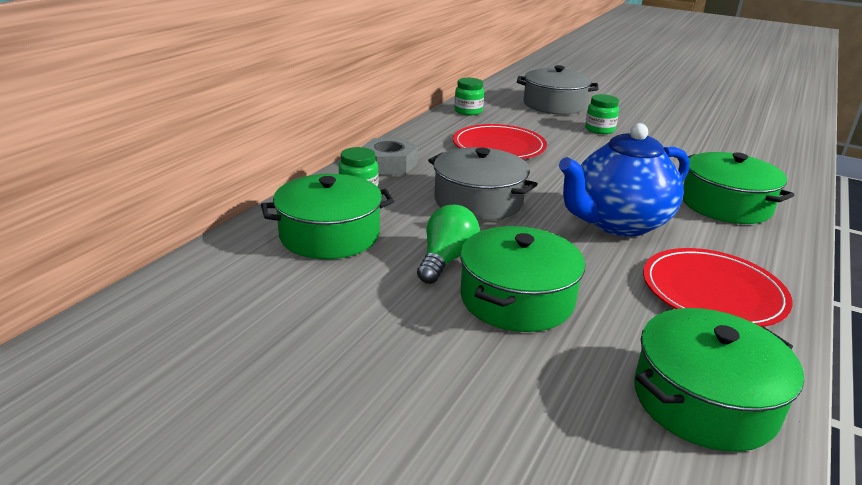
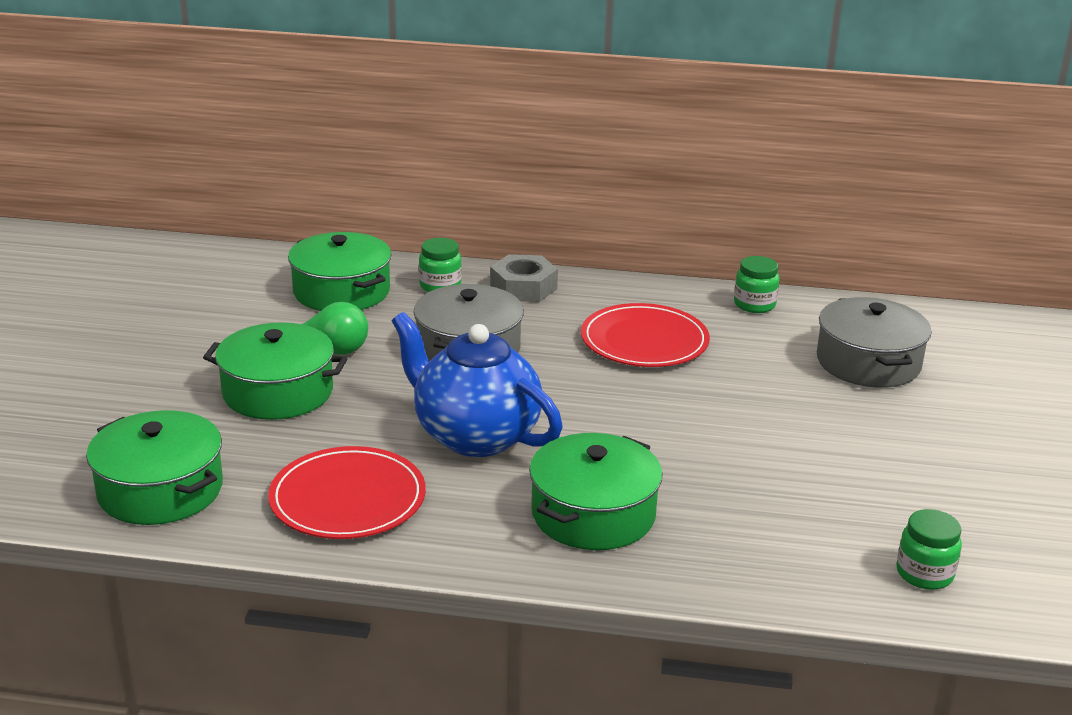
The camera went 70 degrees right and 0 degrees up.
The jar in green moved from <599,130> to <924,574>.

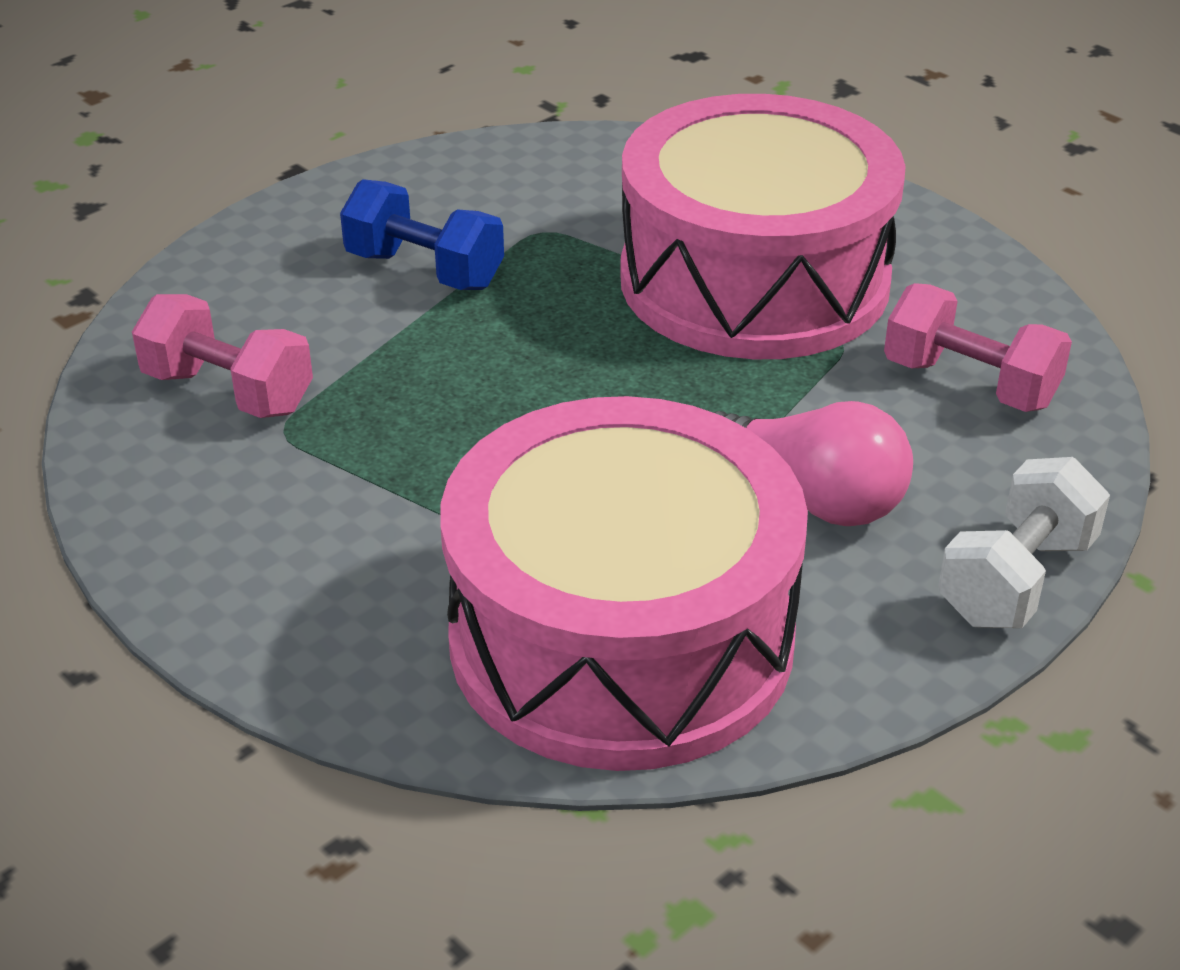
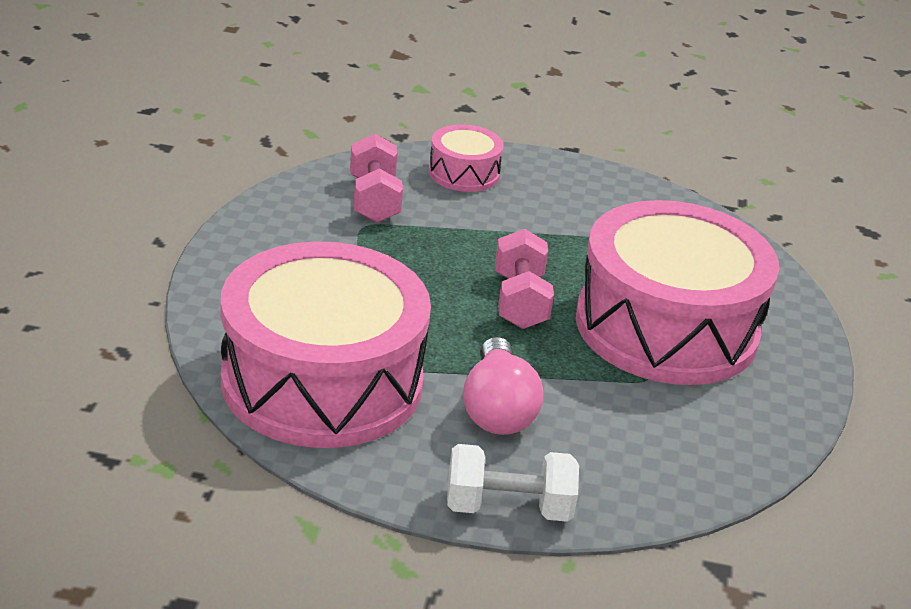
The camera went 50 degrees right and 5 degrees down.
The dumbbell in blue at <425,270> disappeared.
The dumbbell in pink moved from <969,384> to <519,301>.
The drum in pink at <464,173> appeared.

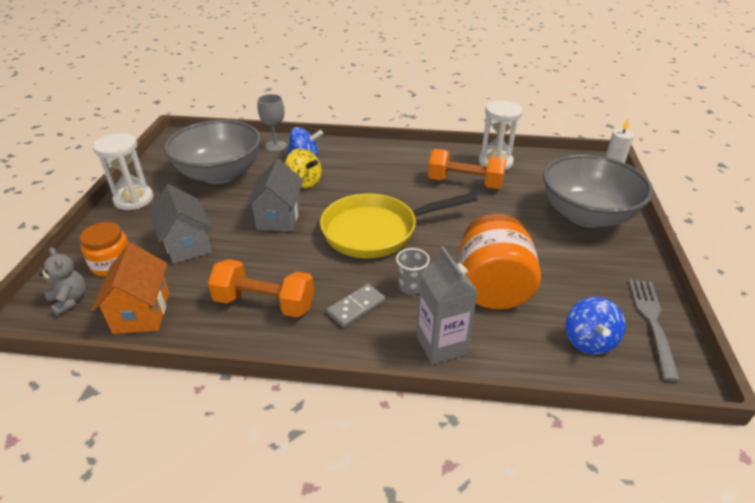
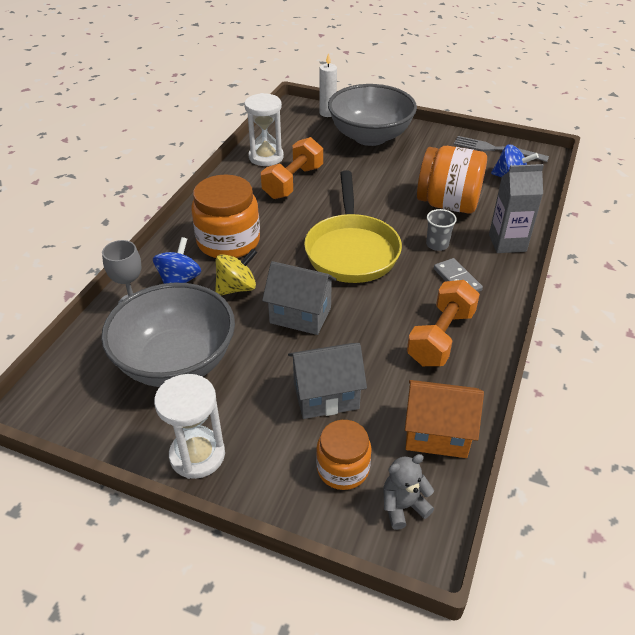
The camera went 75 degrees left and 5 degrees up.
The jar in orange at <228,241> appeared.

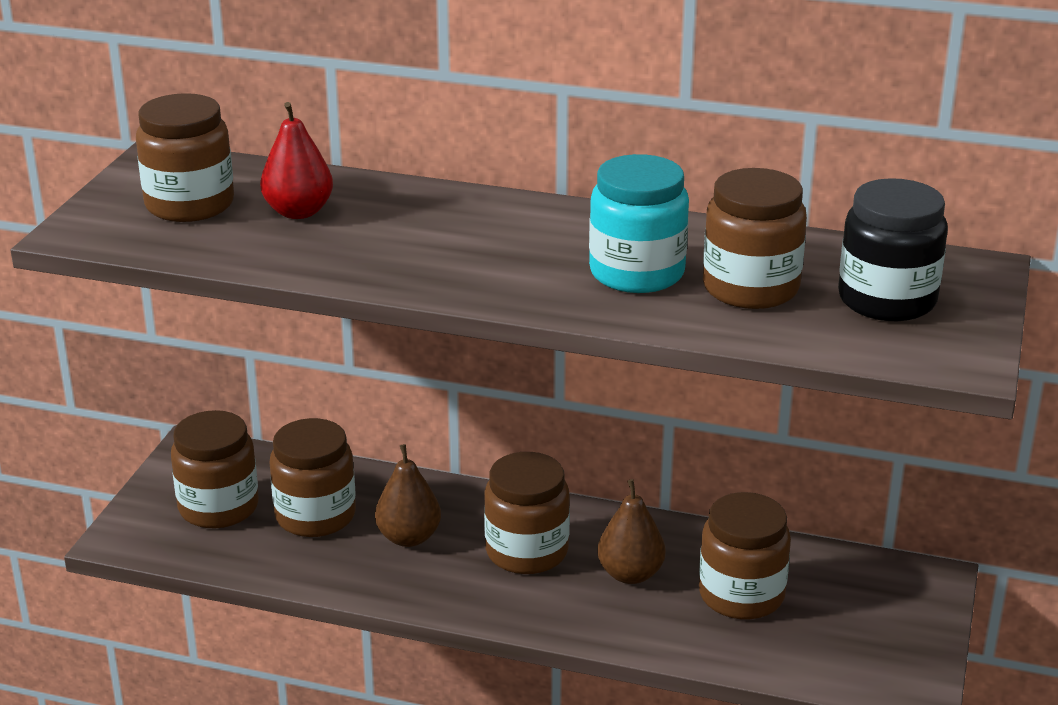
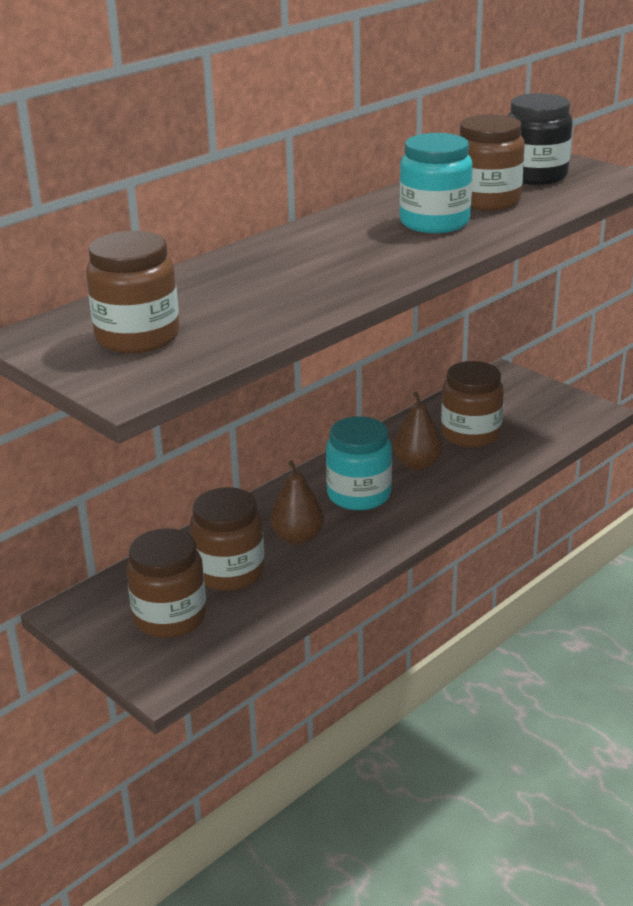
The camera went 60 degrees left and 0 degrees up.
The pear in red at <298,212> disappeared.
The jar in brown at <526,551> became the jar in turquoise at <359,495>.

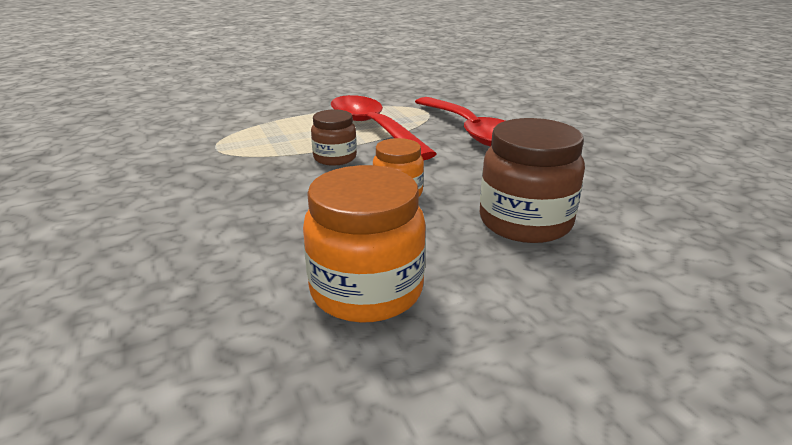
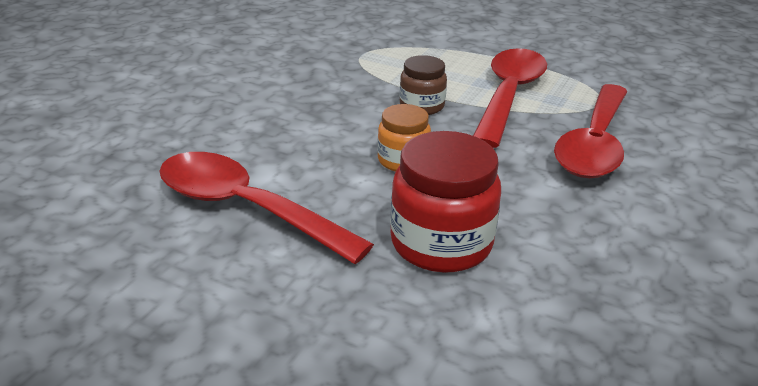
The camera went 50 degrees right and 5 degrees up.
The jar in orange at <366,290> was replaced by the spoon in red at <245,208>.
The jar in brown at <525,222> became the jar in red at <441,243>.

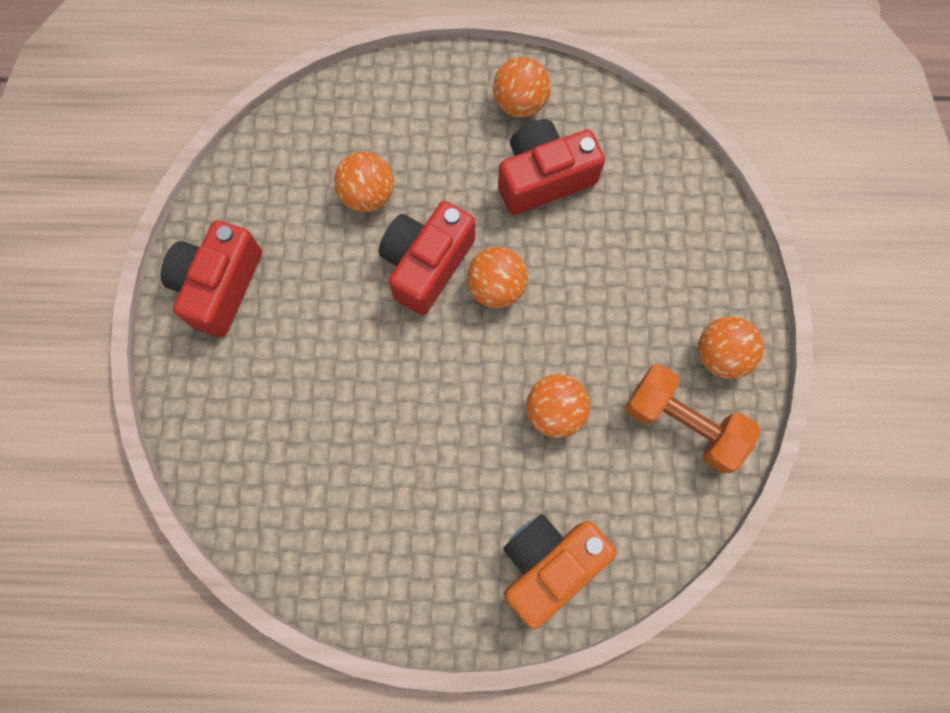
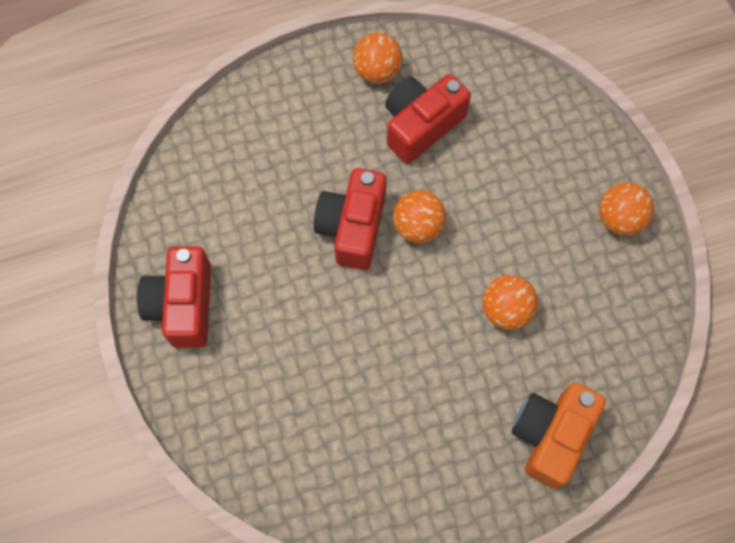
The camera went 20 degrees left and 5 degrees down.
The ball in orange at <367,195> disappeared.
The dumbbell in orange at <683,423> disappeared.

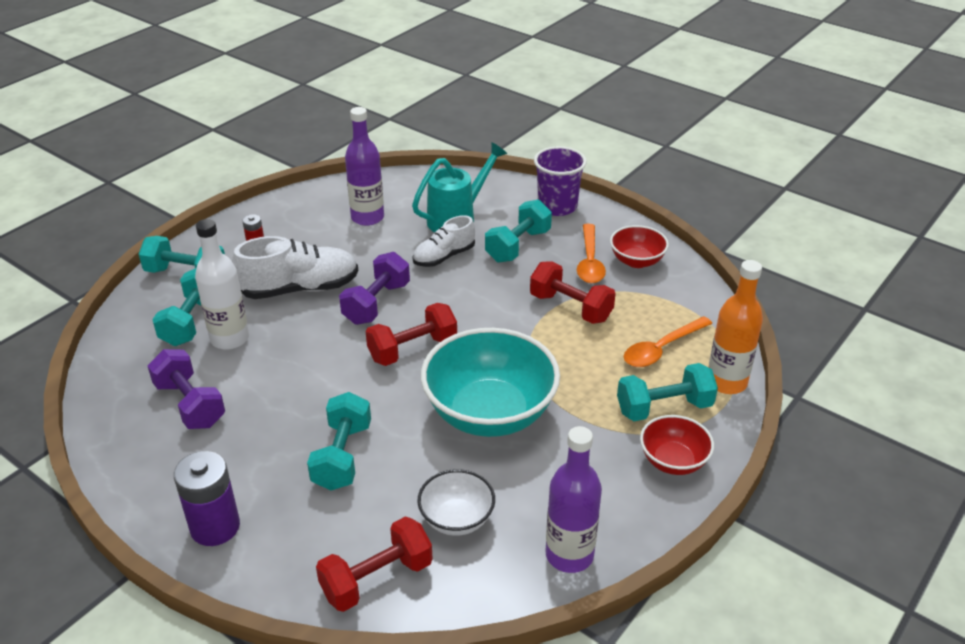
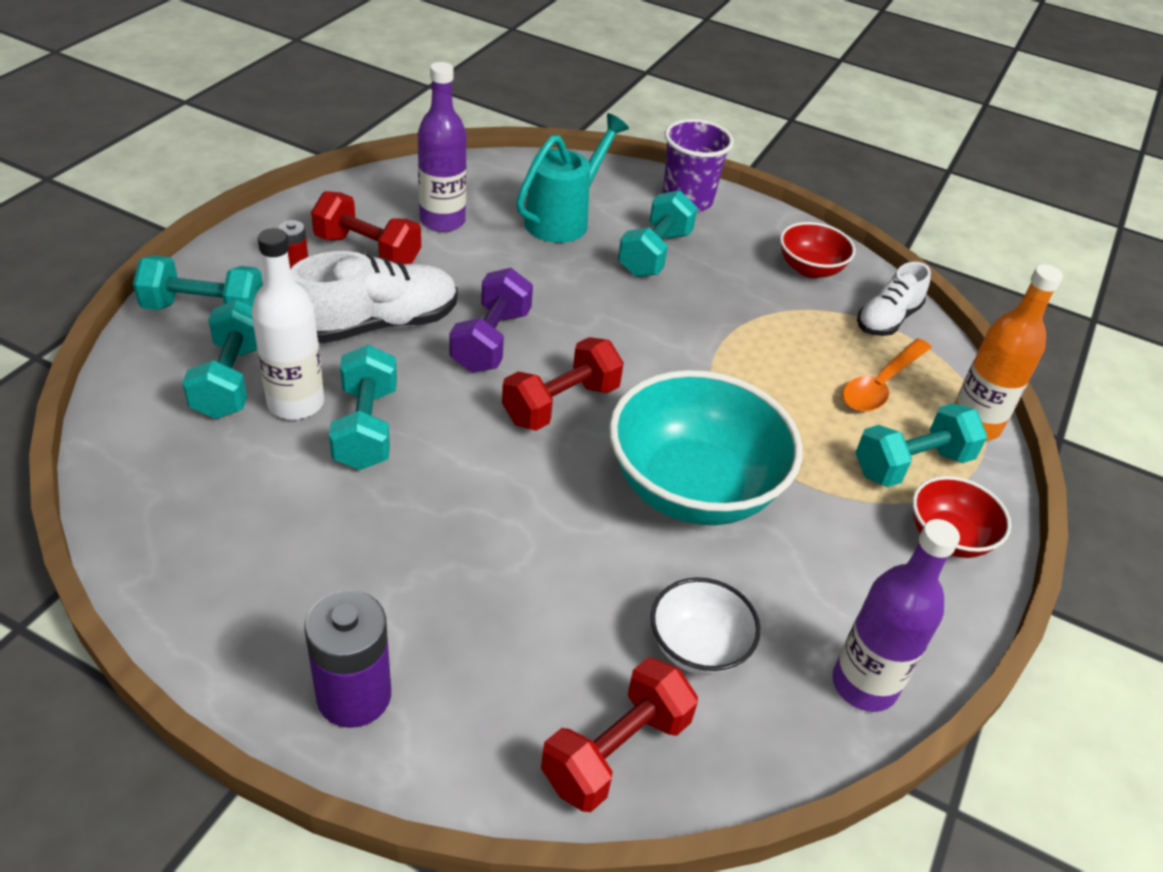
The camera went 15 degrees left and 5 degrees up.
The dumbbell in purple at <190,404> disappeared.
The dumbbell in turquoise moved from <342,456> to <366,428>.
The shoe in white moved from <444,257> to <887,319>.
The dumbbell in red moved from <570,307> to <368,251>.
The spoon in orange at <589,261> disappeared.

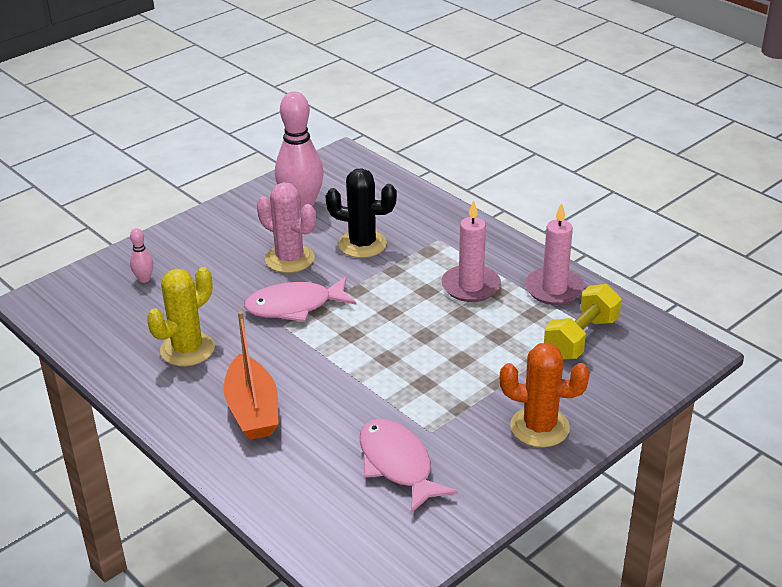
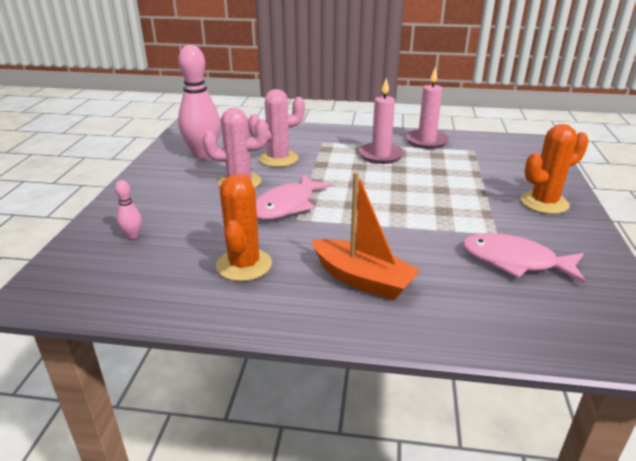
The camera went 40 degrees left and 5 degrees down.
The cactus in yellow at <187,349> became the cactus in orange at <244,265>.
The cactus in black at <362,244> became the cactus in pink at <278,159>.
The dumbbell in yellow at <581,338> disappeared.

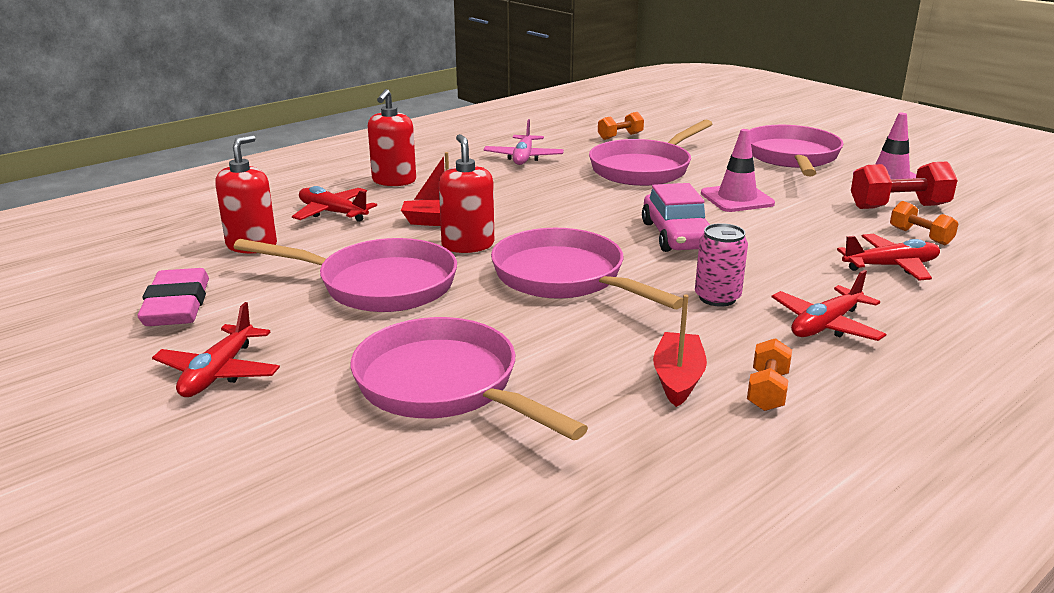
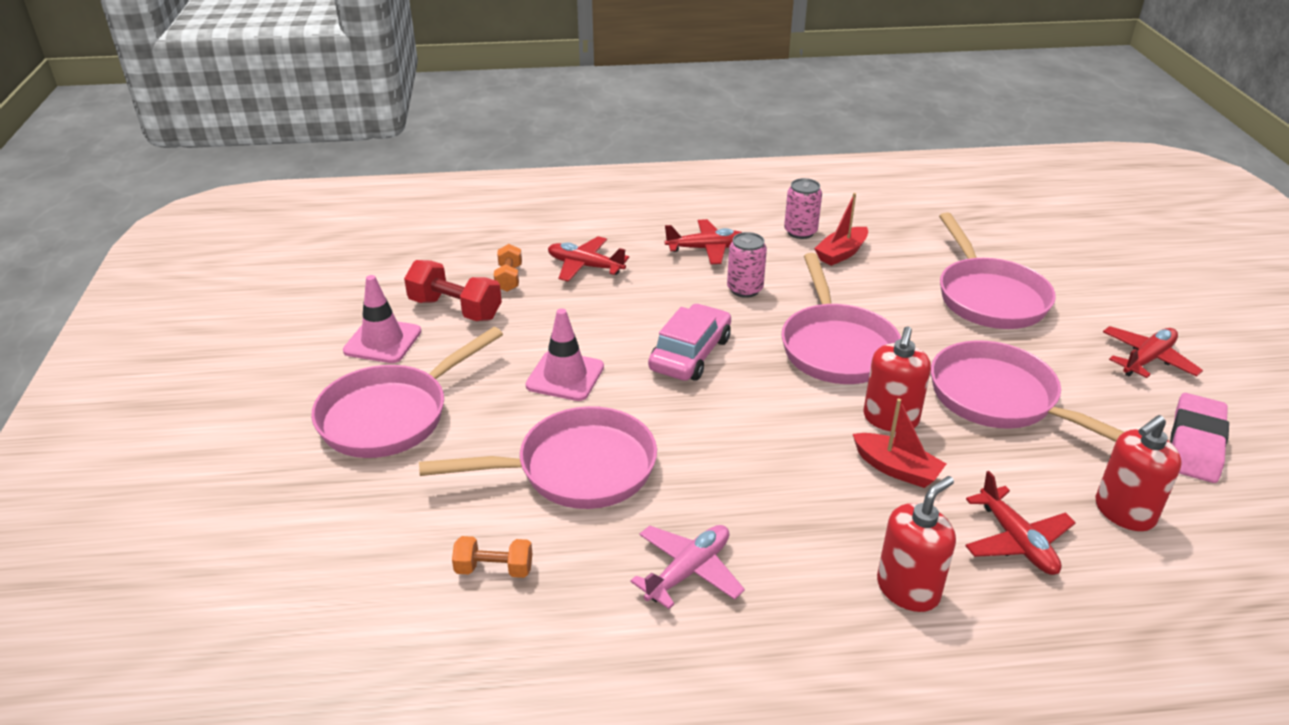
The camera went 145 degrees left and 10 degrees up.
The dumbbell in orange at <767,391> was replaced by the can in pink at <800,232>.

